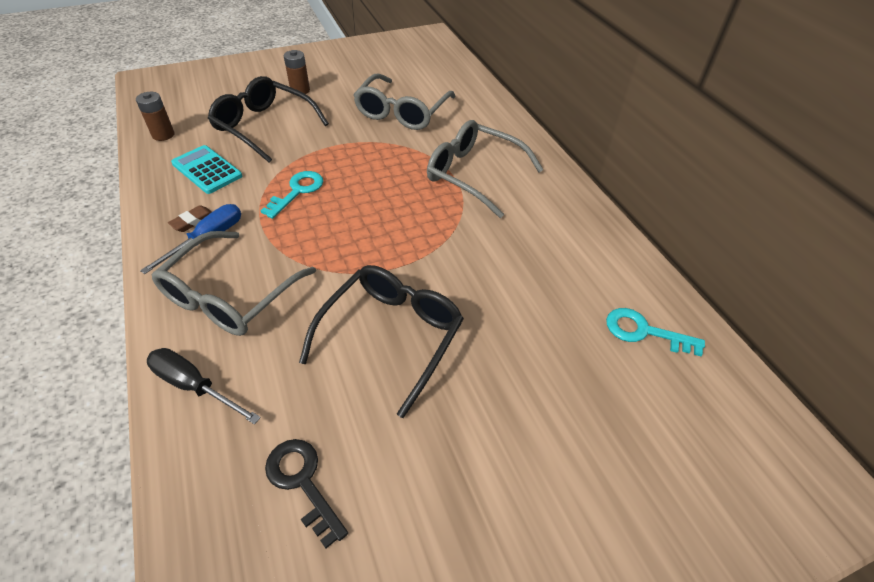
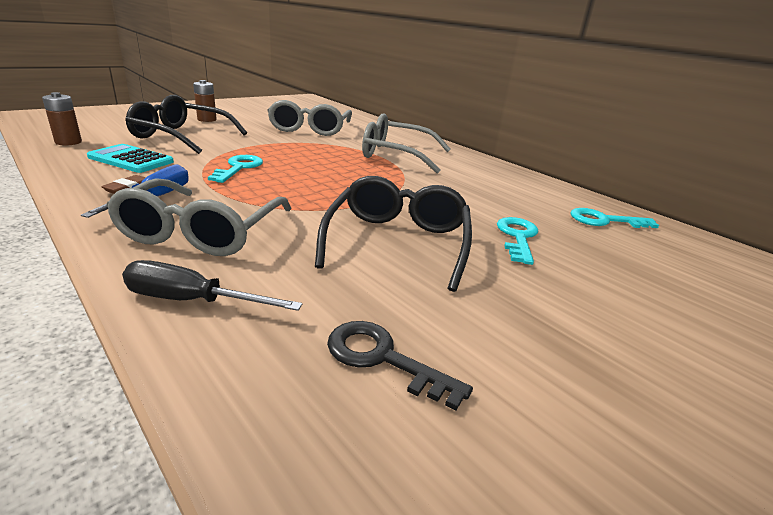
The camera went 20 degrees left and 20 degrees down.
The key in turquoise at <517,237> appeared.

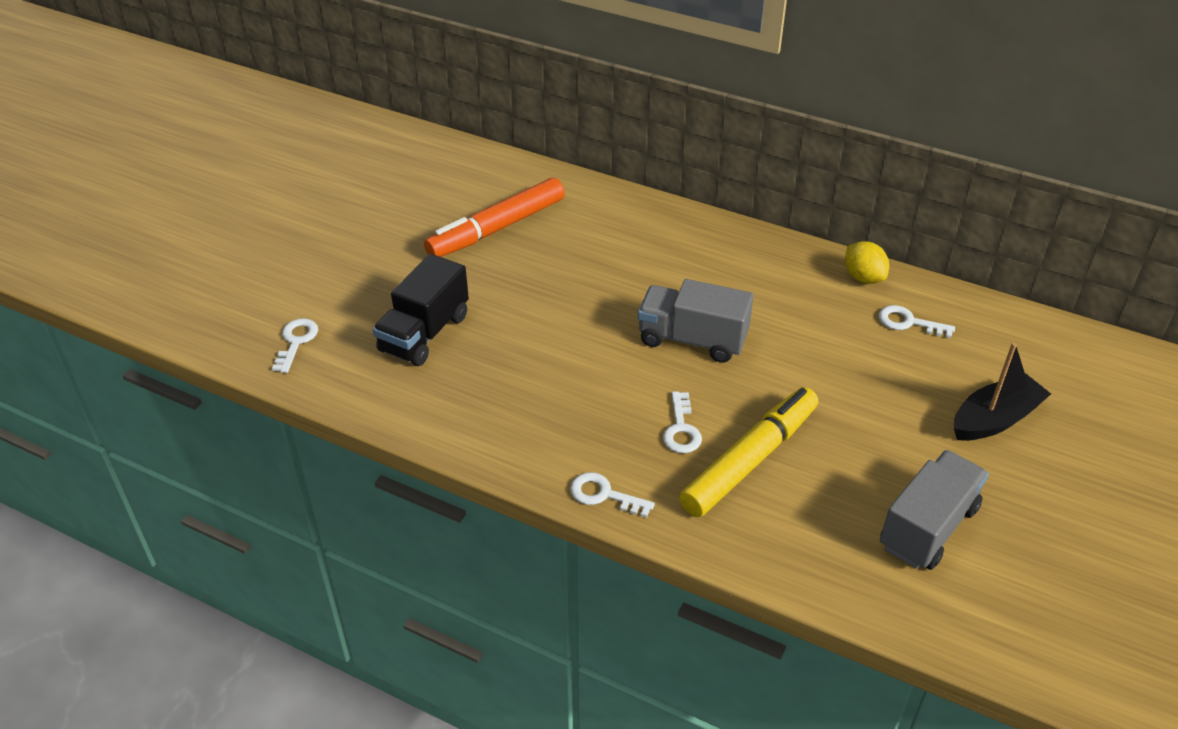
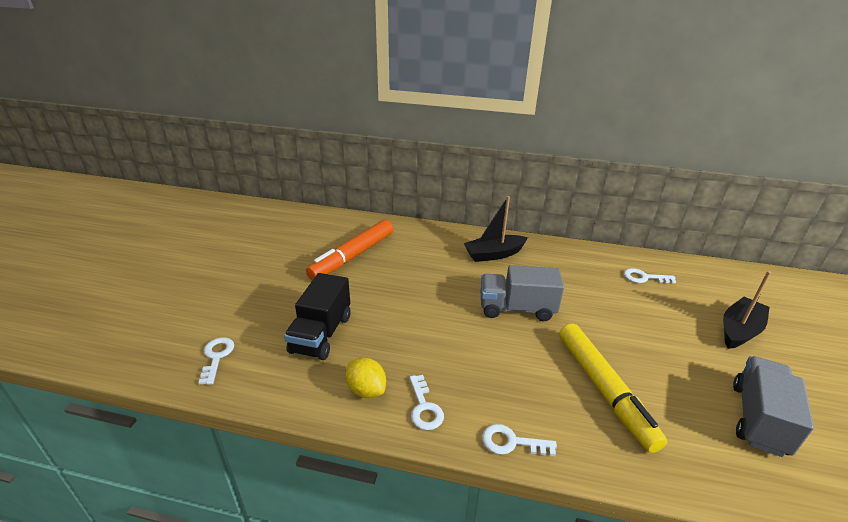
The camera went 15 degrees left and 10 degrees down.
The key in white moved from <681,429> to <424,407>.
The marker in yellow at <749,460> turned 135 degrees clockwise.
The lemon in yellow moved from <863,277> to <366,390>.
The boat in black at <494,254> appeared.

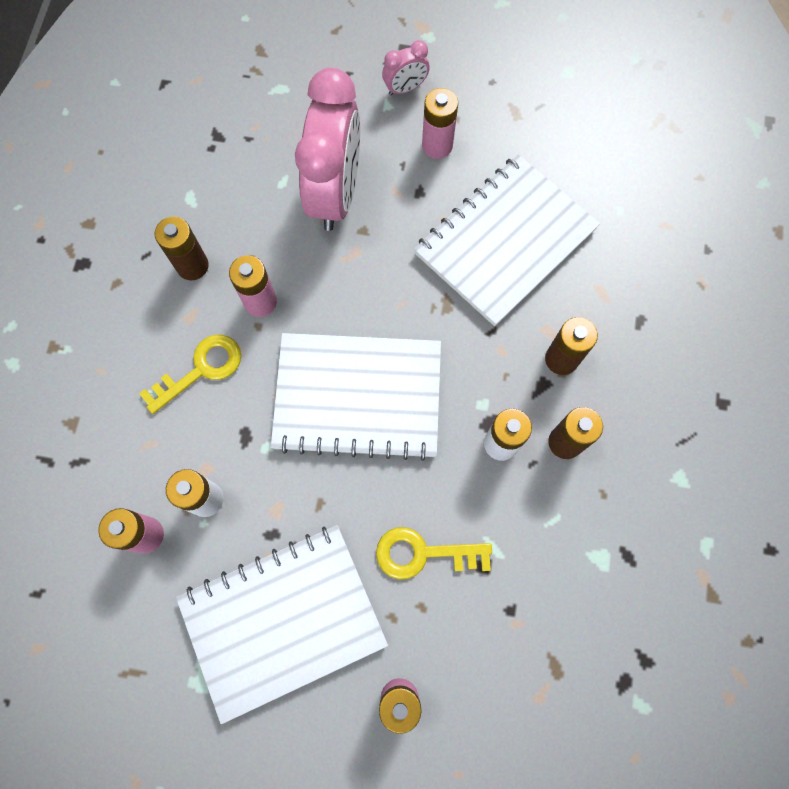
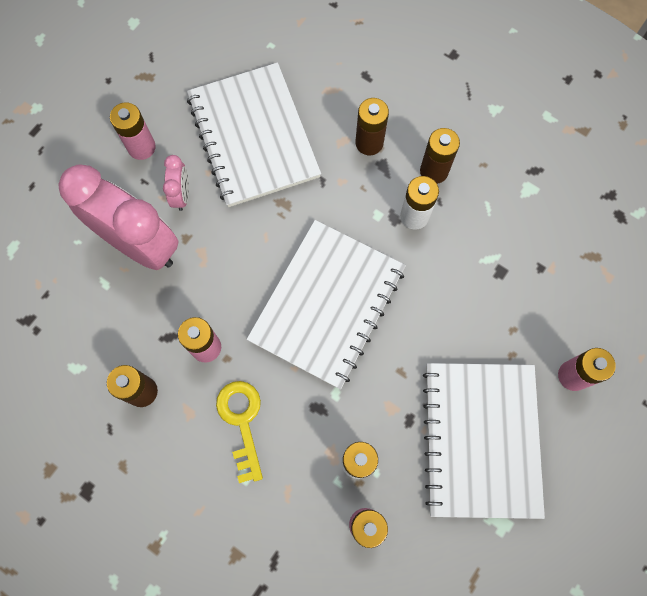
The camera went 65 degrees left and 0 degrees up.
The key in yellow at <423,553> disappeared.
The clock in pink moved from <405,88> to <182,195>.

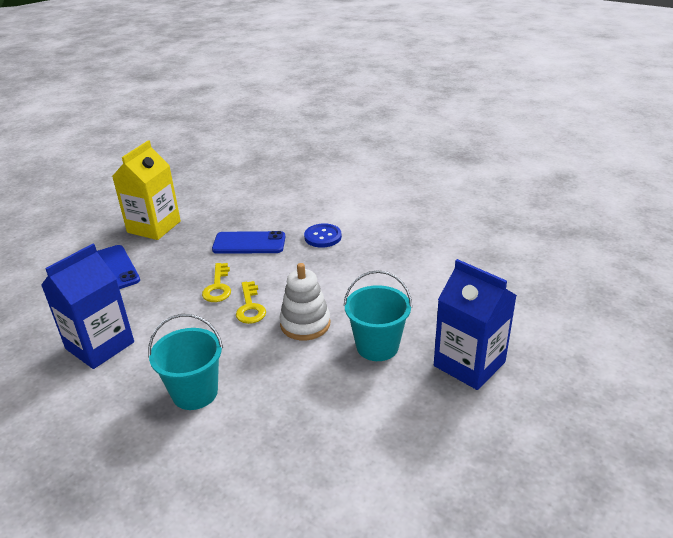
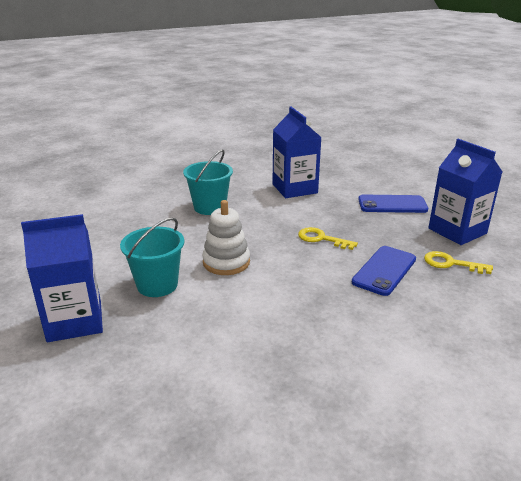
The camera went 120 degrees right and 5 degrees down.
The carton in yellow at <154,227> became the carton in blue at <457,231>.
The key in yellow moved from <250,307> to <451,263>.
The button in blue at <323,237> disappeared.

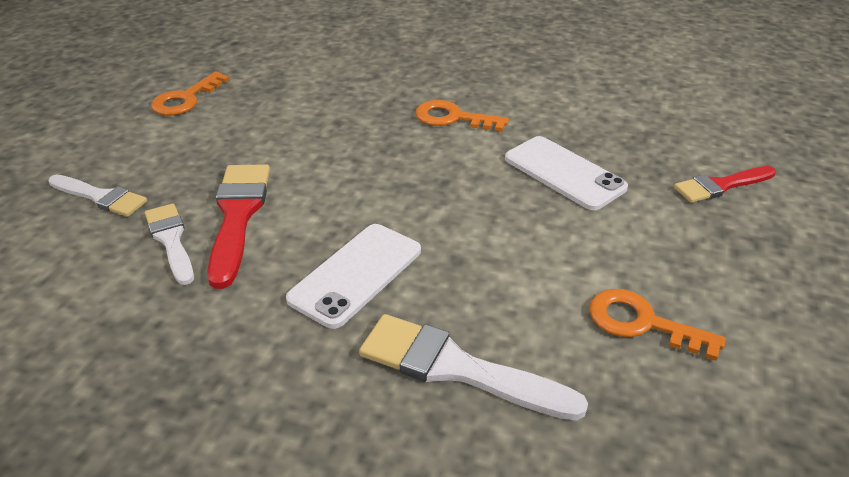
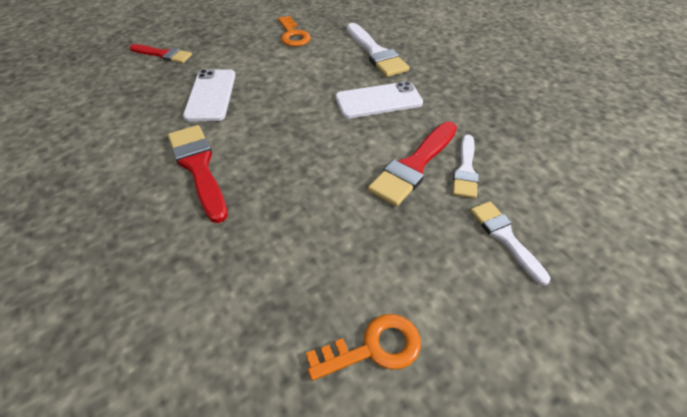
The camera went 140 degrees left and 10 degrees up.
The key in orange at <452,118> was replaced by the brush in red at <198,167>.

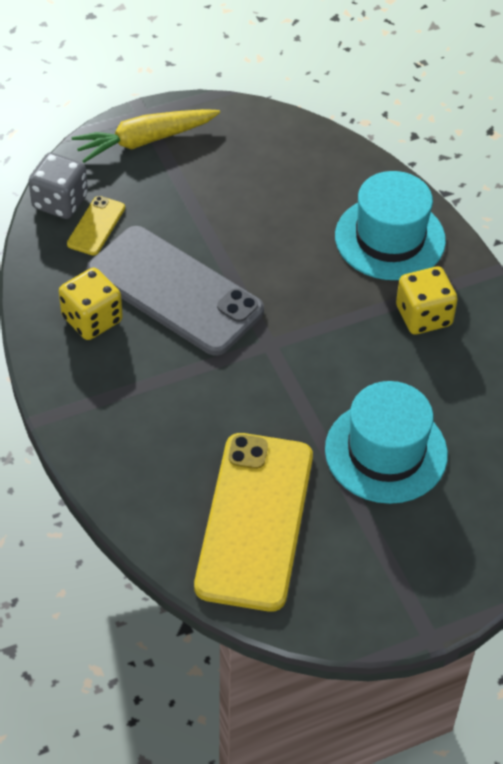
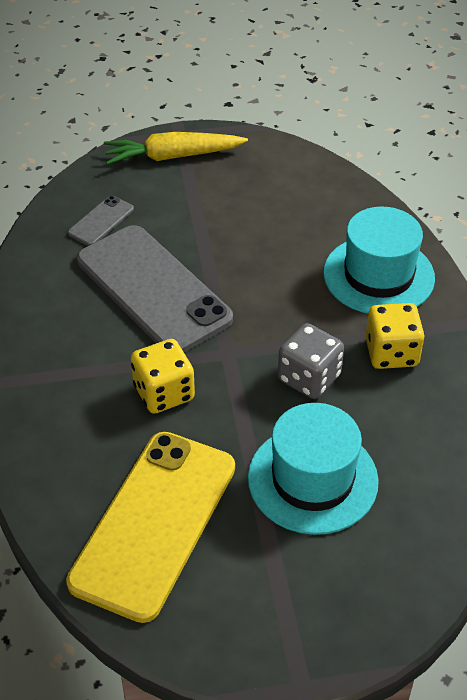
The camera went 15 degrees right and 5 degrees down.
The dice in grey moved from <60,202> to <309,378>.
The dice in yellow moved from <92,319> to <164,393>.
The phone in yellow at <96,226> became the phone in grey at <101,221>.

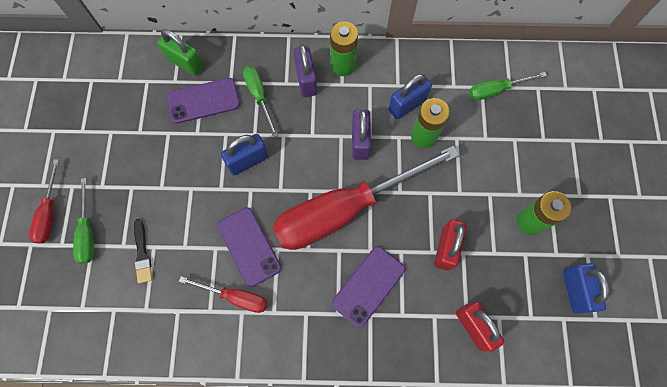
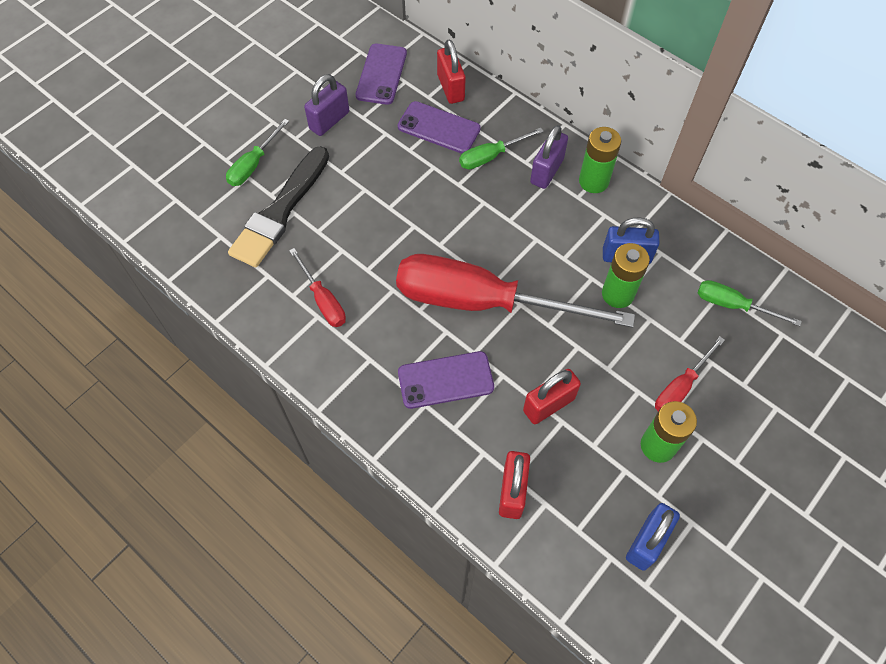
The camera went 40 degrees right and 10 degrees down.
The screwdriver in red moved from <49,213> to <680,387>.
The brush in black at <142,253> changed to 2.18 times the size.
The padlock in green at <185,63> became the padlock in red at <450,88>.
The phone in purple moved from <249,246> to <381,74>.
The padlock in blue at <248,161> disappeared.
The screwdriver in green at <259,96> turned 135 degrees counterclockwise.
The padlock in purple moved from <360,141> to <329,121>.

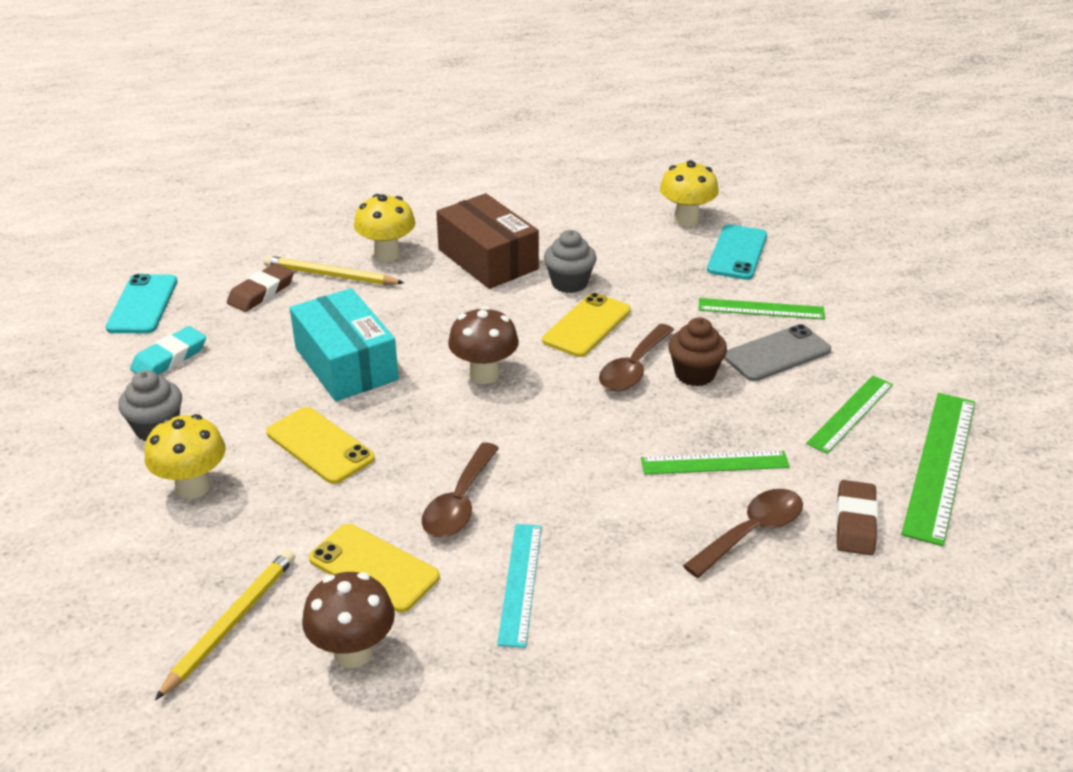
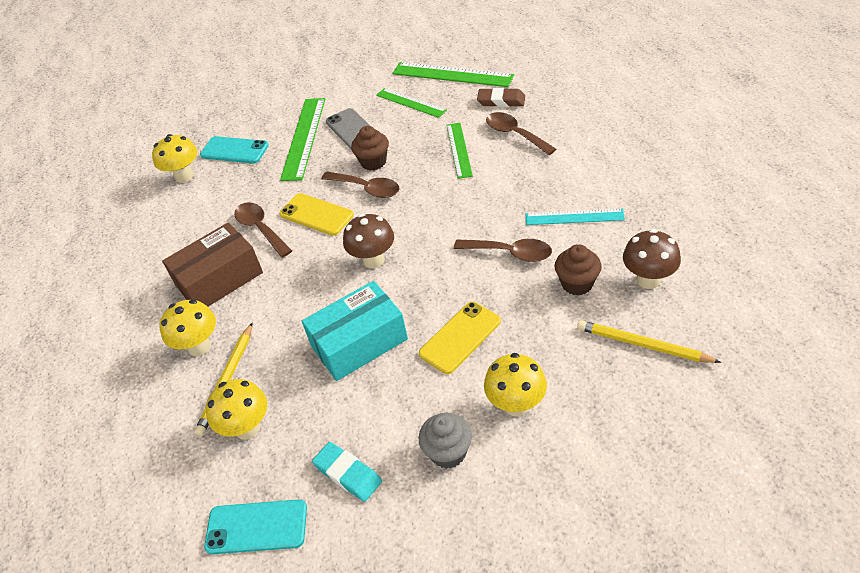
The camera went 85 degrees left and 10 degrees up.
The eraser in brown at <261,292> was replaced by the mushroom in yellow at <247,428>.
The phone in yellow at <374,568> was replaced by the cupcake in brown at <577,283>.
The cupcake in grey at <569,283> was replaced by the spoon in brown at <261,229>.
The ruler in green at <761,309> changed to 1.58 times the size.

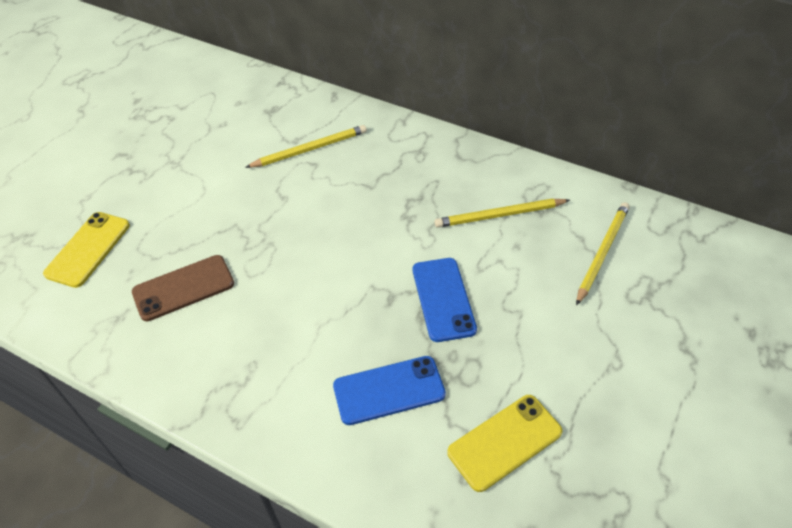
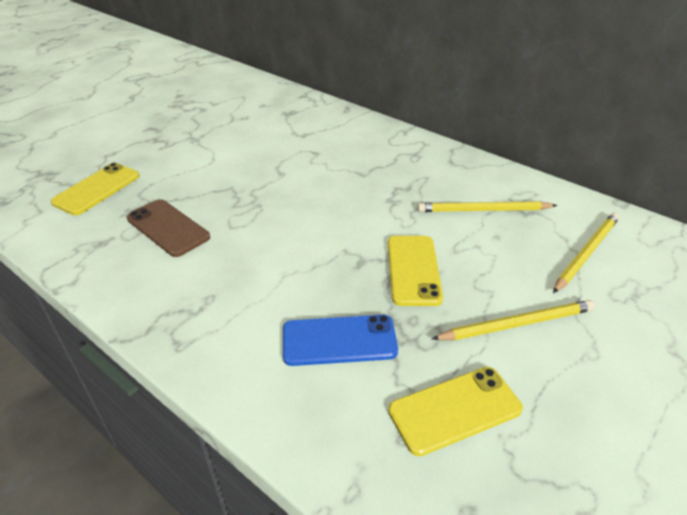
The camera went 10 degrees right and 10 degrees down.
The phone in brown at <183,288> turned 60 degrees clockwise.
The pencil in yellow moved from <310,149> to <517,324>.
The phone in blue at <443,299> became the phone in yellow at <413,270>.

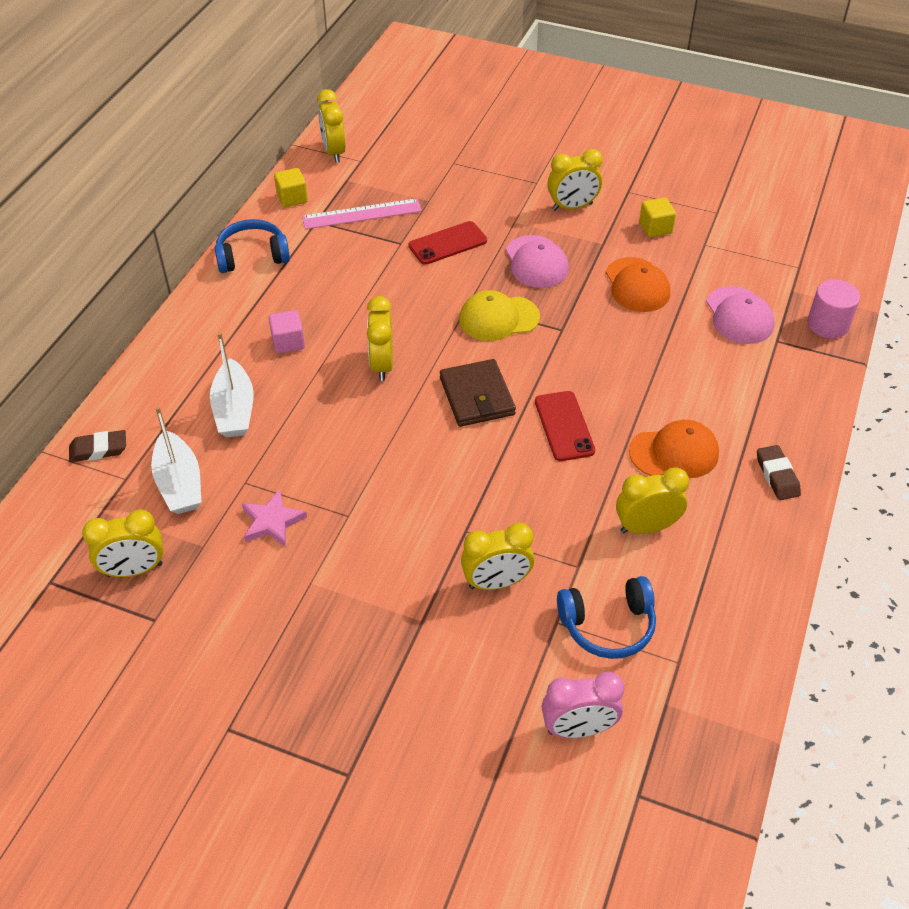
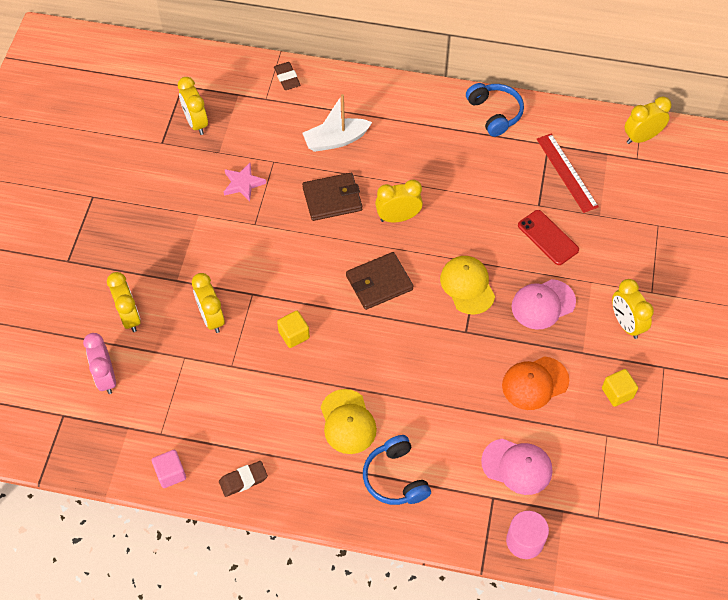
The camera went 80 degrees right and 10 degrees up.
The boat in white at <179,483> disappeared.
The cube in pink moved from <288,342> to <170,473>.
The cube in yellow moved from <292,198> to <294,335>.
The ruler in pink at <362,214> became the ruler in red at <566,172>.
The phone in red at <564,426> disappeared.
The headphones in blue moved from <608,625> to <395,478>.
The clock in yellow moved from <646,527> to <129,317>.
The cap in orange at <674,453> became the cap in yellow at <347,422>.
The cap in pink at <739,316> turned 135 degrees counterclockwise.
The eraser in brown moved from <777,476> to <243,480>.
The wallet in brown at <332,199> appeared.

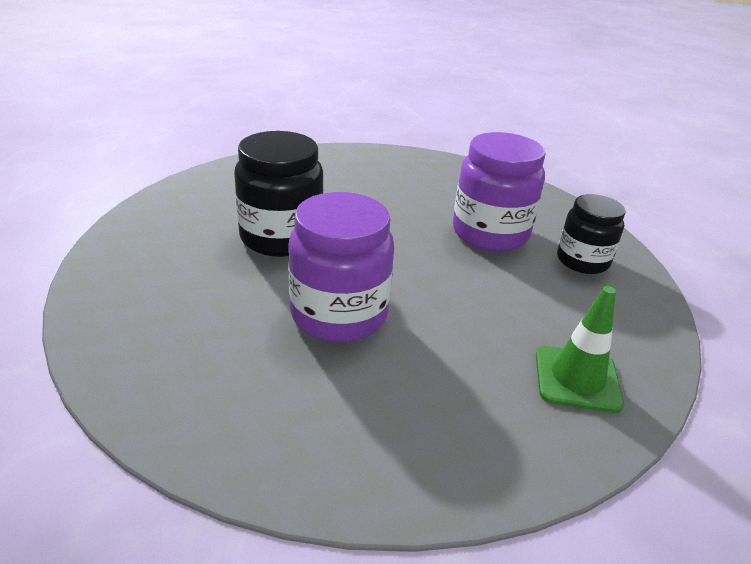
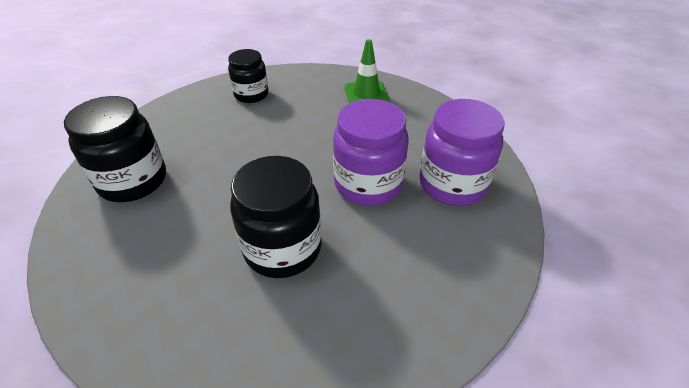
The camera went 105 degrees left and 10 degrees up.
The jar in purple moved from <490,233> to <452,184>.
The jar in black at <133,181> appeared.

